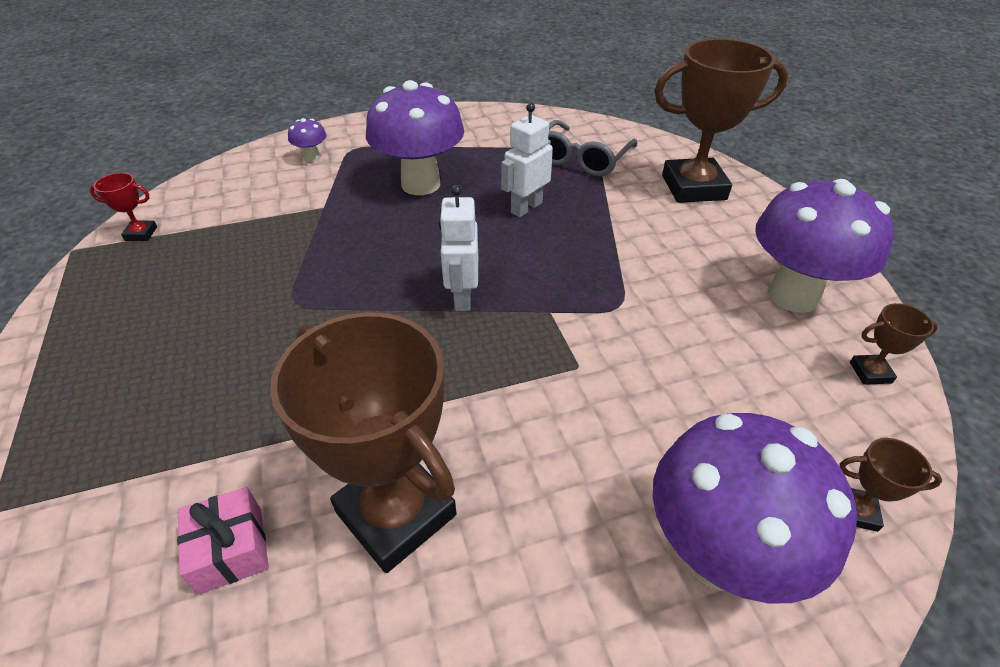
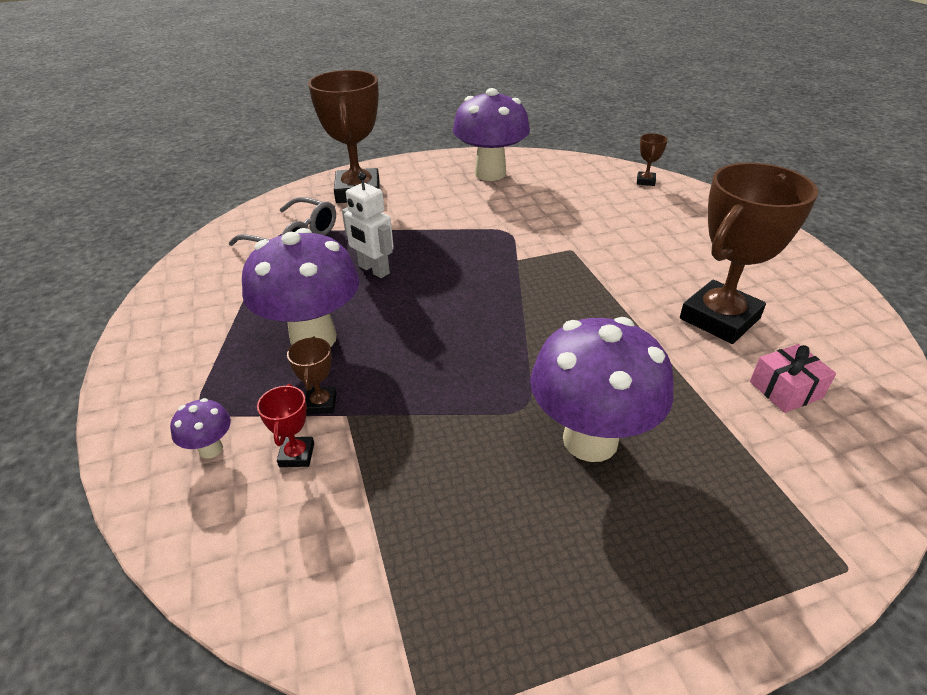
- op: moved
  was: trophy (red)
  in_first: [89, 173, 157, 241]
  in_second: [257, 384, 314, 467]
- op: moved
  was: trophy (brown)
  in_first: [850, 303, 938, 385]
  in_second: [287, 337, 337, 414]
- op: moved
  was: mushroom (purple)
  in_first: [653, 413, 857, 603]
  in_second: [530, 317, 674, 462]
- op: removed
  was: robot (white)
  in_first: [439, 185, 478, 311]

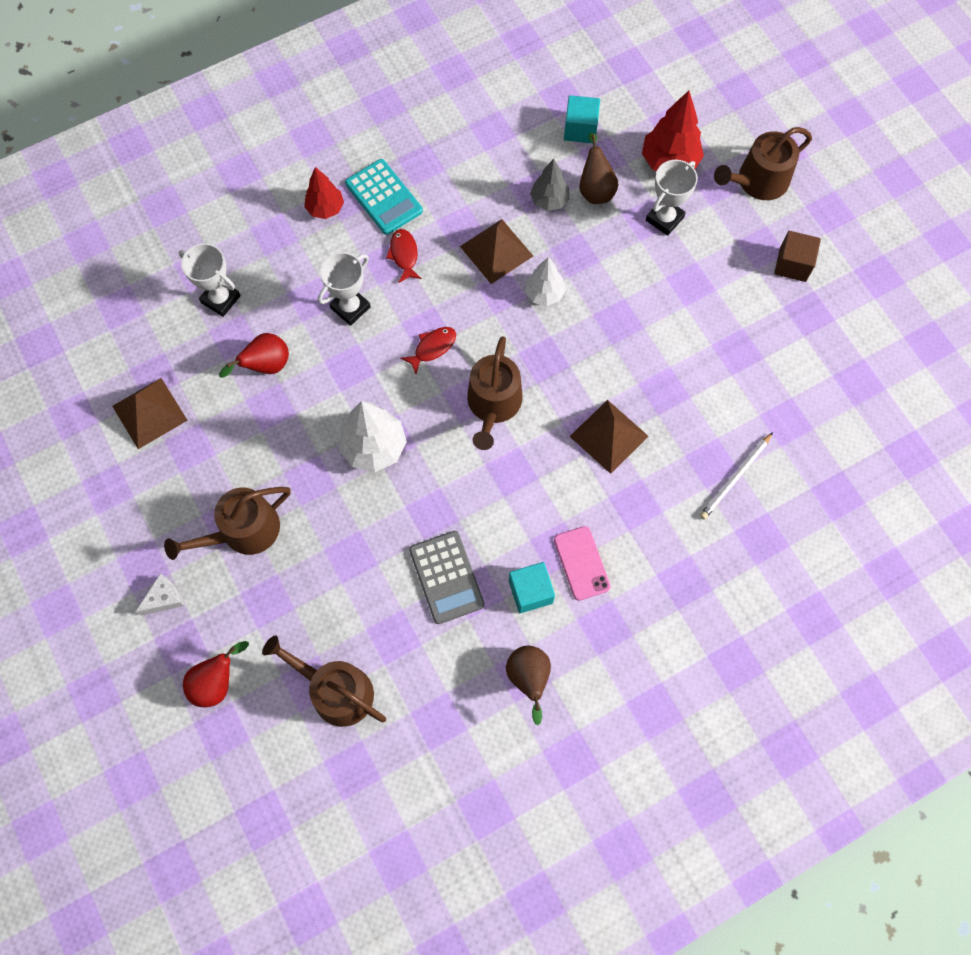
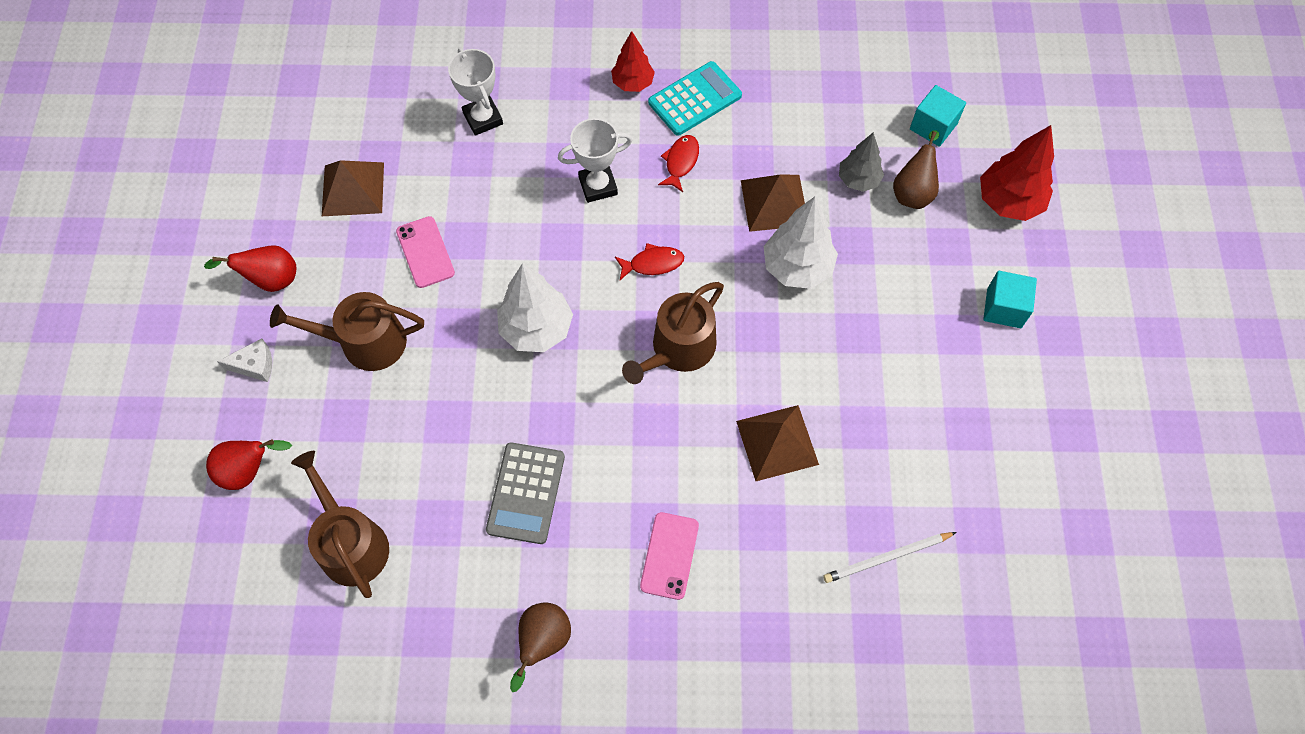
- op: moved
  was: pear (red)
  in_first: [219, 333, 289, 378]
  in_second: [204, 245, 296, 292]
- op: added
  now: phone (pink)
  in_second: [396, 216, 455, 288]
- op: turned
  was: calculator (turquoise)
  in_first: [345, 159, 423, 235]
  in_second: [648, 61, 742, 136]
  clockwise: -120
- op: resized
  was: tree (white)
  in_first: [525, 257, 566, 306]
  in_second: [763, 197, 838, 289]
  ratio: 1.57
- op: moved
  was: cube (turquoise)
  in_first: [509, 562, 555, 613]
  in_second: [983, 271, 1037, 328]
- op: removed
  was: trophy (white)
  in_first: [646, 160, 698, 236]
- op: removed
  was: watering can (brown)
  in_first: [714, 127, 812, 200]
- op: removed
  was: cube (brown)
  in_first: [774, 231, 821, 282]

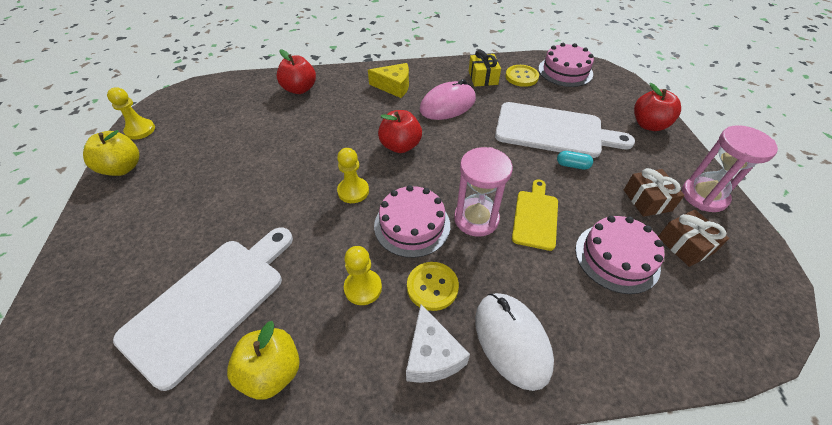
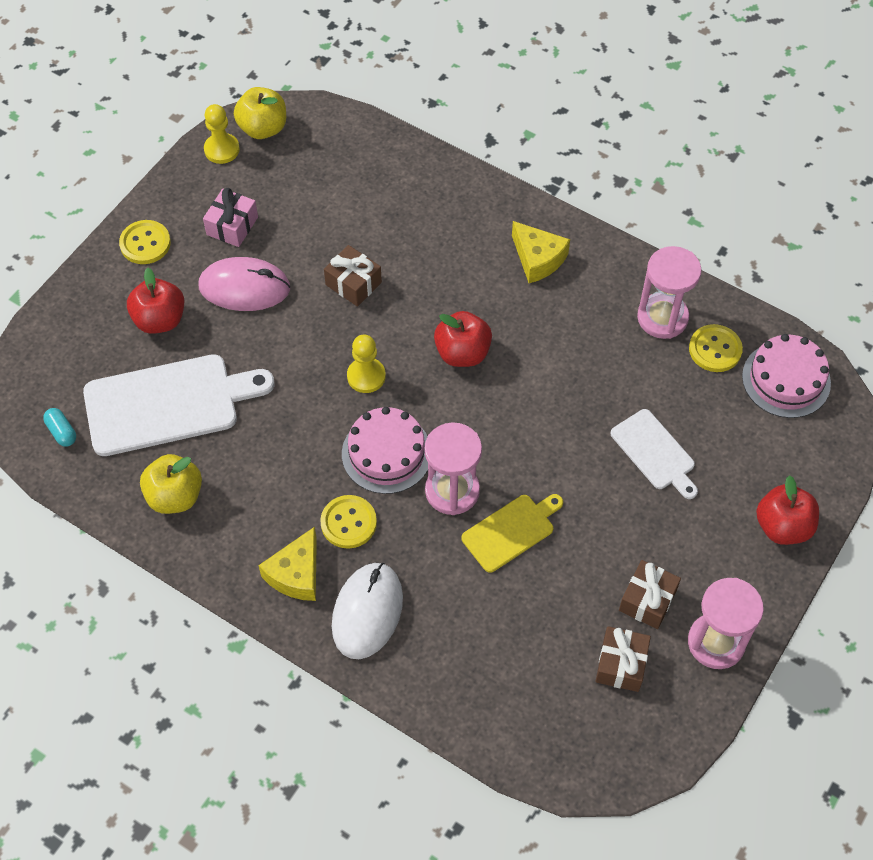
- op: moved
  was: capsule (turquoise)
  in_first: [557, 151, 593, 170]
  in_second: [43, 408, 76, 446]
- op: added
  now: button (yellow)
  in_second: [119, 220, 171, 264]
- op: moved
  was: apple (red)
  in_first: [277, 49, 316, 94]
  in_second: [127, 268, 184, 334]
- op: moved
  was: mouse (pink)
  in_first: [420, 79, 476, 120]
  in_second: [198, 257, 290, 311]
- op: added
  now: gift (pink)
  in_second: [203, 188, 258, 247]
- op: moved
  was: apple (yellow)
  in_first: [83, 130, 139, 176]
  in_second: [234, 87, 286, 139]
- op: recoloured
  was: cheese (white)
  now: cheese (yellow)
  in_first: [406, 304, 470, 383]
  in_second: [258, 527, 317, 601]
- op: added
  now: gift (brown)
  in_second: [324, 245, 382, 307]
- op: resized
  was: cutting board (white)
  in_first: [495, 102, 635, 158]
  in_second: [611, 409, 698, 499]
  ratio: 0.56
- op: replaced
  was: gift (yellow)
  now: hourglass (pink)
  in_first: [469, 50, 501, 87]
  in_second: [637, 246, 701, 339]
- op: removed
  was: pawn (yellow)
  in_first: [344, 246, 382, 305]
- op: removed
  was: cake (pink)
  in_first: [575, 216, 664, 294]

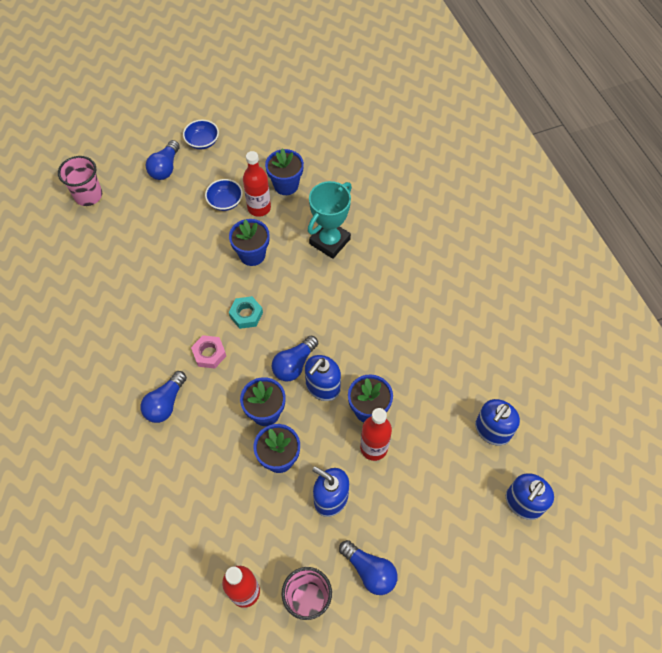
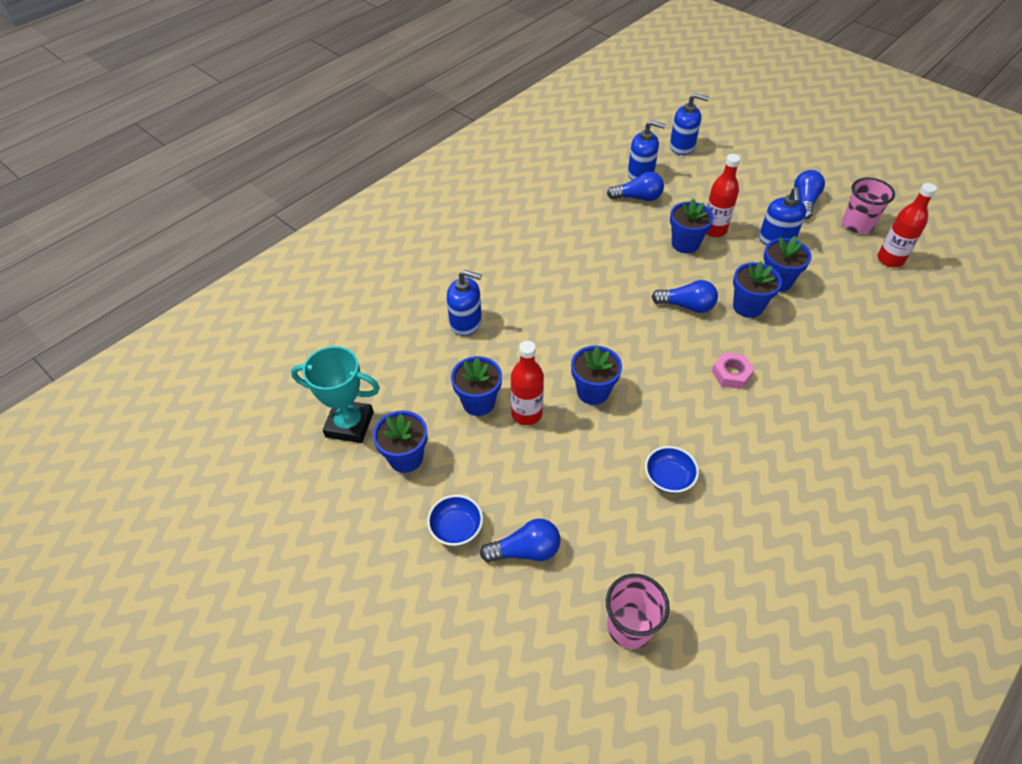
- op: moved
  was: trophy (turquoise)
  in_first: [308, 181, 352, 259]
  in_second: [291, 346, 380, 443]
- op: added
  now: flower pot (blue)
  in_second: [373, 410, 428, 473]
- op: moved
  was: soap dispenser (blue)
  in_first: [305, 355, 341, 401]
  in_second: [447, 270, 482, 336]
- op: moved
  was: light bulb (blue)
  in_first: [141, 371, 187, 423]
  in_second: [607, 172, 664, 201]
- op: moved
  was: bowl (blue)
  in_first: [205, 179, 243, 211]
  in_second: [645, 446, 699, 494]
- op: removed
  was: nut (turquoise)
  in_first: [229, 296, 263, 329]

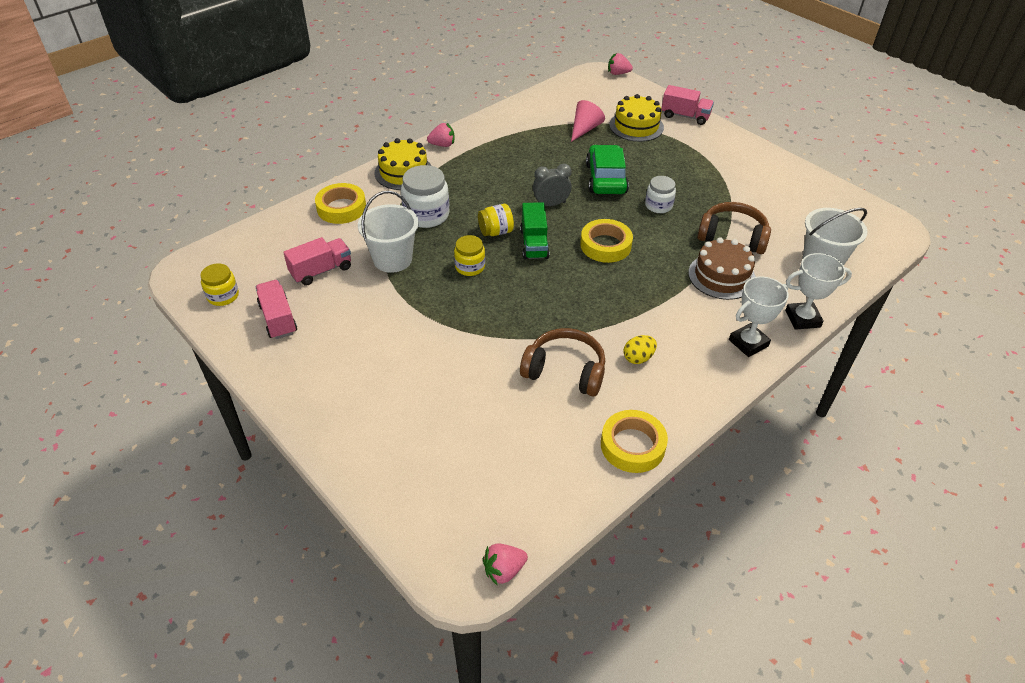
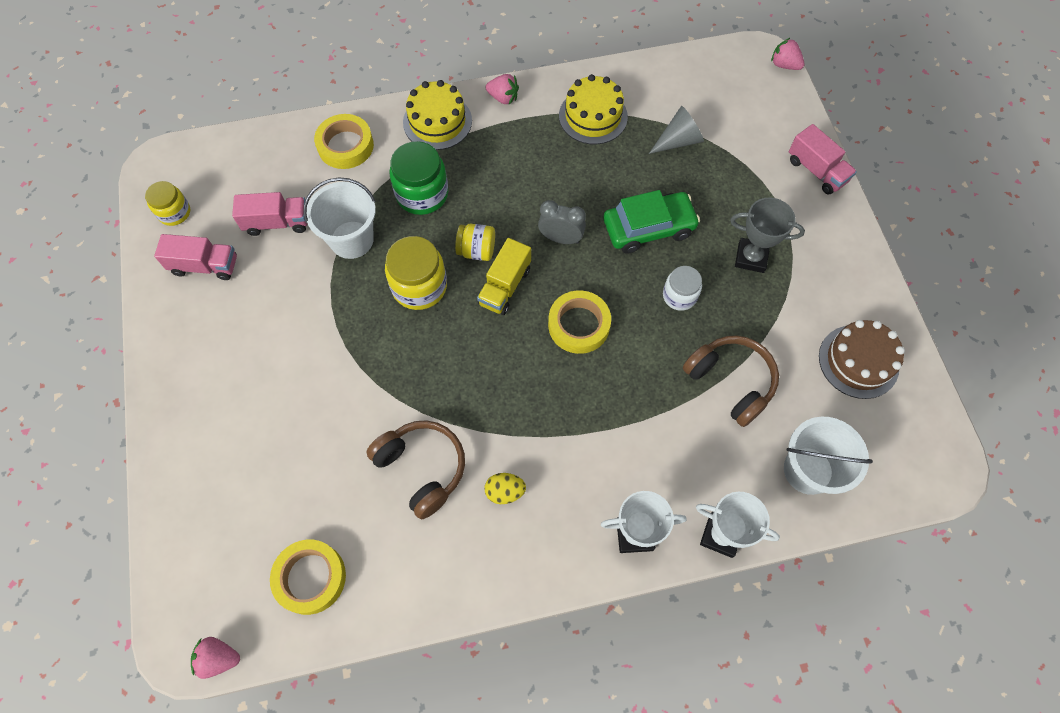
- op: turned
  was: truck (pink)
  in_first: [255, 280, 297, 339]
  in_second: [154, 234, 237, 280]
  clockwise: 90
- op: moved
  was: tape (yellow)
  in_first: [601, 410, 668, 473]
  in_second: [270, 540, 346, 615]
- op: resized
  was: jar (yellow)
  in_first: [454, 235, 485, 276]
  in_second: [385, 236, 447, 310]
  ratio: 1.62
- op: recoloured
  was: jar (white)
  now: jar (green)
  in_first: [401, 165, 449, 228]
  in_second: [389, 141, 448, 215]
- op: recoloured
  was: truck (green)
  now: truck (yellow)
  in_first: [520, 202, 550, 260]
  in_second: [477, 238, 531, 315]
- op: moved
  was: cake (yellow)
  in_first: [609, 94, 664, 142]
  in_second: [559, 74, 628, 144]
- op: turned
  was: car (green)
  in_first: [586, 145, 629, 194]
  in_second: [603, 190, 700, 254]
  clockwise: 45
- op: recoloured
  was: cone (pink)
  now: cone (grey)
  in_first: [571, 100, 605, 142]
  in_second: [649, 106, 704, 154]
- op: added
  now: trophy (grey)
  in_second: [730, 197, 805, 273]
- op: moved
  was: cake (brown)
  in_first: [688, 237, 756, 300]
  in_second: [819, 320, 905, 399]

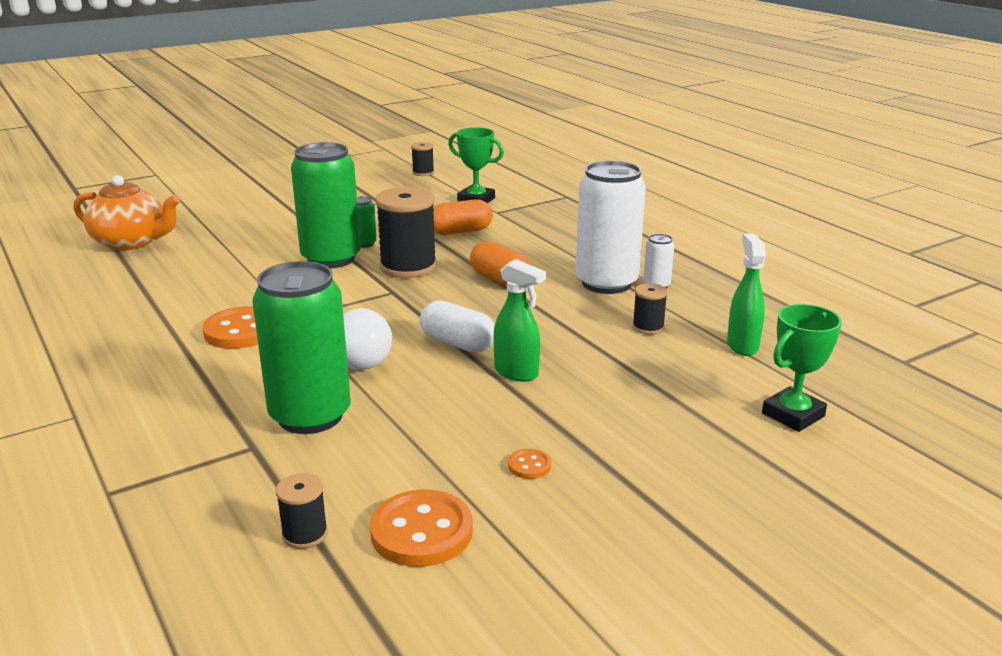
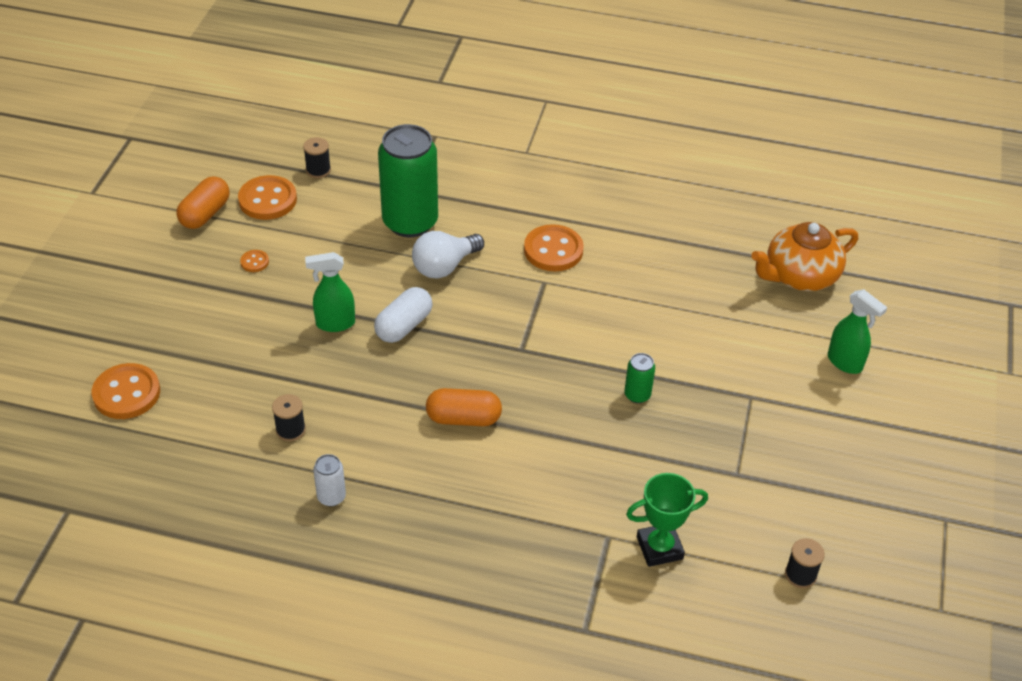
- op: replaced
  was: trophy (green)
  now: button (orange)
  in_first: [762, 304, 842, 432]
  in_second: [92, 363, 160, 419]
- op: moved
  was: capsule (orange)
  in_first: [433, 199, 493, 235]
  in_second: [176, 176, 230, 229]
- op: turned
  was: capsule (white)
  in_first: [420, 300, 495, 353]
  in_second: [374, 287, 433, 343]
  clockwise: -45
- op: moved
  was: spray bottle (green)
  in_first: [727, 233, 766, 356]
  in_second: [828, 289, 887, 374]
- op: removed
  was: can (green)
  in_first: [291, 142, 361, 268]
- op: removed
  was: spool (black)
  in_first: [375, 187, 437, 278]
- op: removed
  was: can (white)
  in_first: [576, 161, 646, 294]

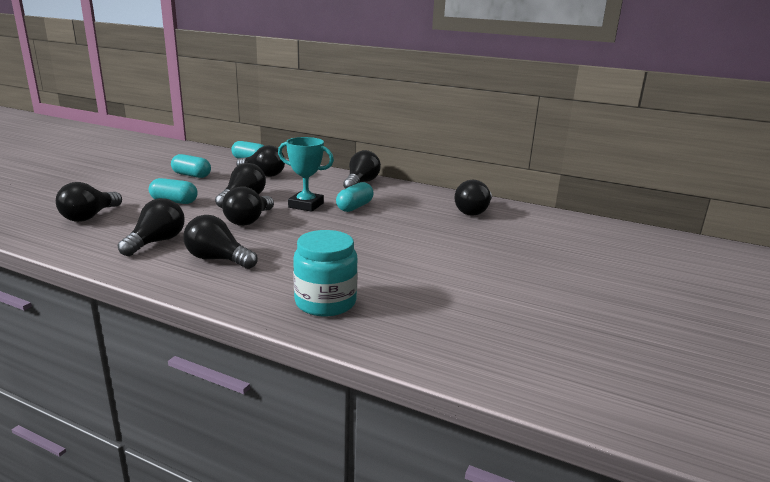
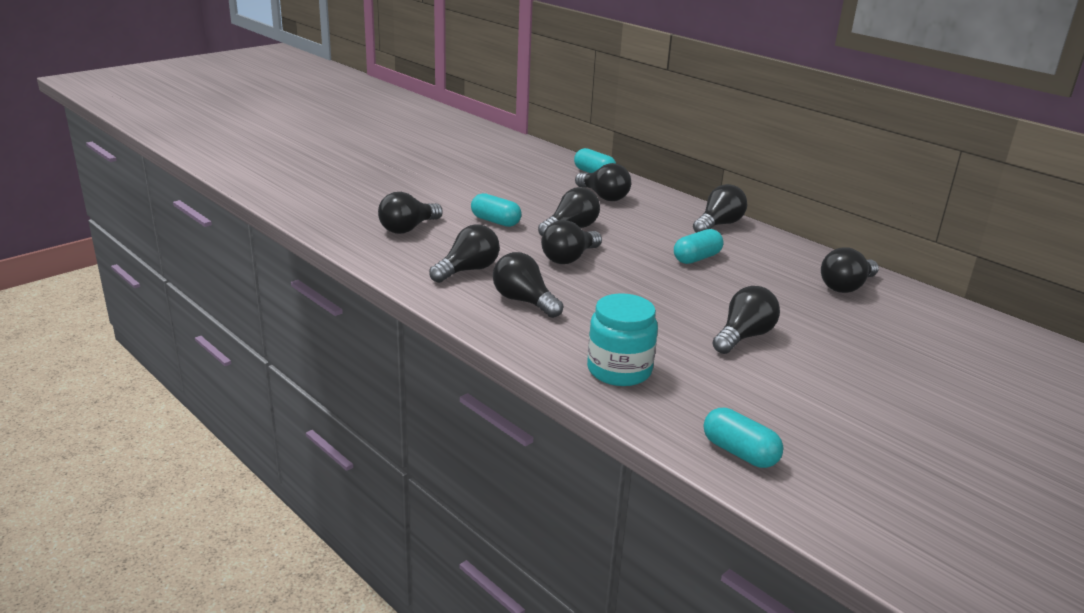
- op: moved
  was: capsule (turquoise)
  in_first: [171, 154, 211, 178]
  in_second: [704, 408, 783, 468]
- op: added
  now: light bulb (black)
  in_second: [712, 286, 780, 354]
- op: removed
  was: trophy (turquoise)
  in_first: [278, 137, 334, 212]

